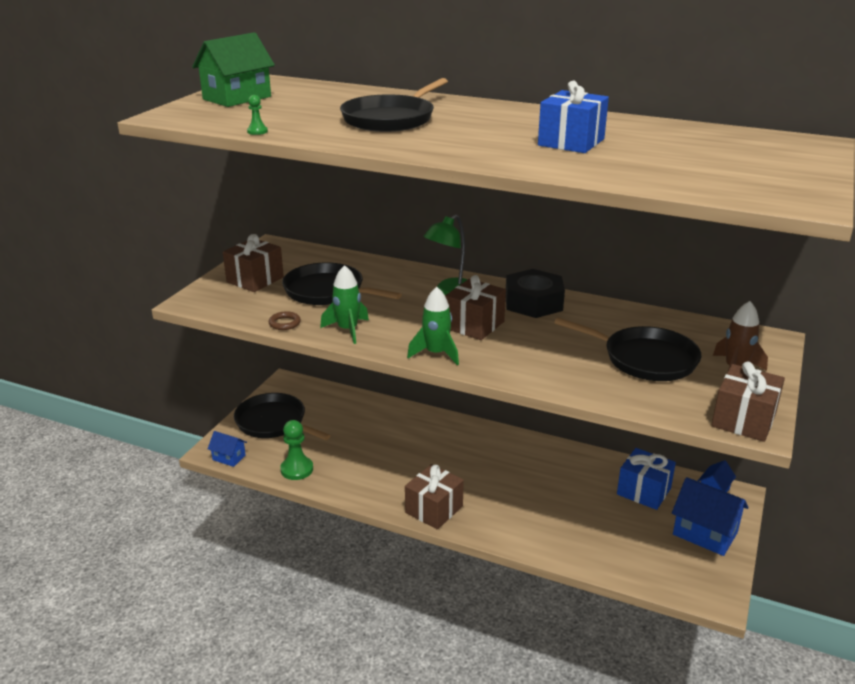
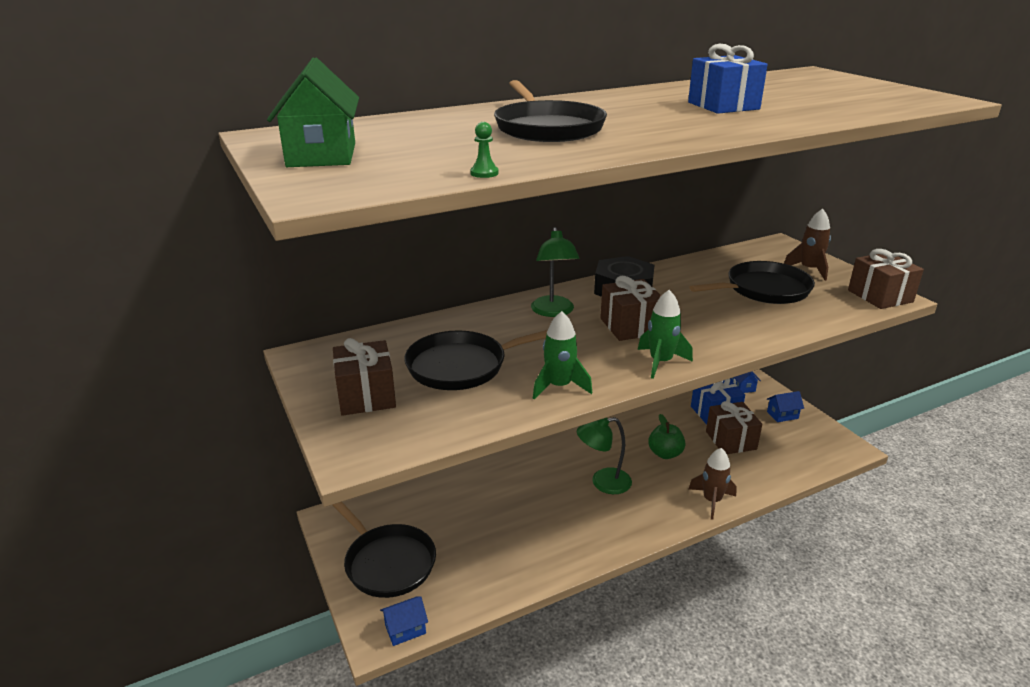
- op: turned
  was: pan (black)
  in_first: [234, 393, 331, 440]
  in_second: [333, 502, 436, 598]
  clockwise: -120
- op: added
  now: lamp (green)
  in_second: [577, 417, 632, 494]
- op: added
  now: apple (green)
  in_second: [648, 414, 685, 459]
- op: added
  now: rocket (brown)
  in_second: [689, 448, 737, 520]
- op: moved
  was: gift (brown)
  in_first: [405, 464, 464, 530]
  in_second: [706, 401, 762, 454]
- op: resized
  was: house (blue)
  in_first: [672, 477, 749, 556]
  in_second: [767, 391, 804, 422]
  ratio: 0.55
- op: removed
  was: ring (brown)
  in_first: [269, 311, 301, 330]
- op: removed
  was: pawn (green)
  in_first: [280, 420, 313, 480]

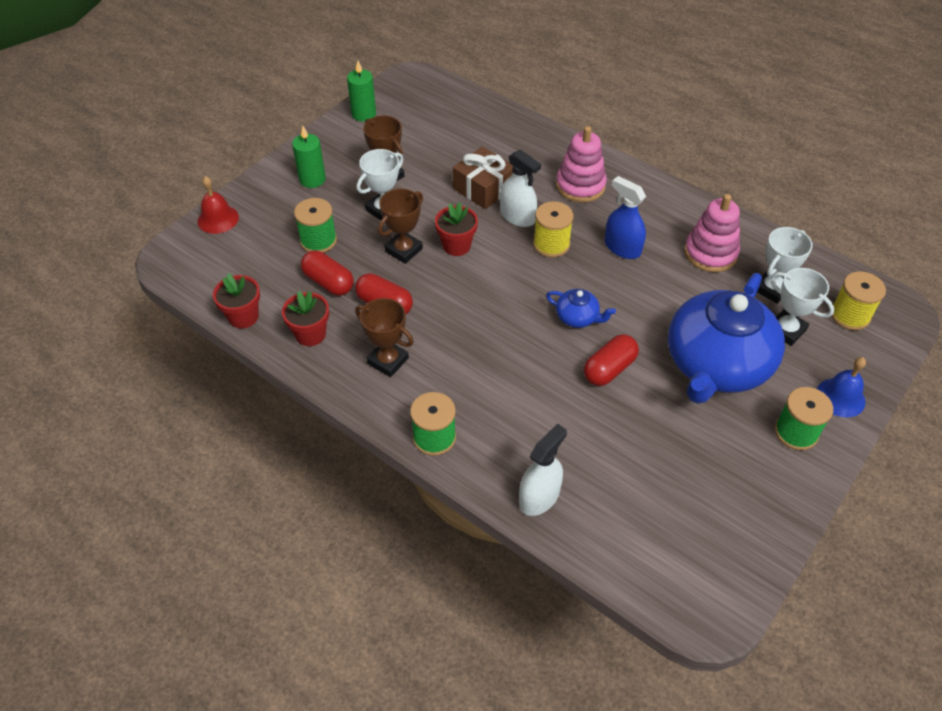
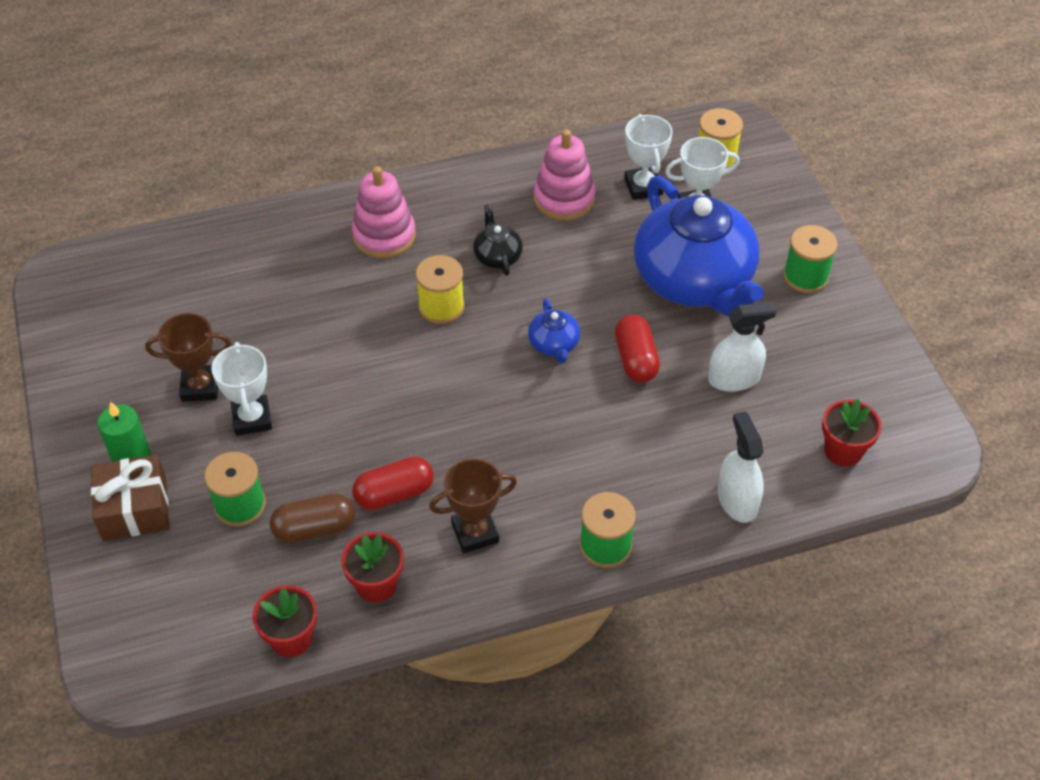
- op: moved
  was: gift (brown)
  in_first: [453, 146, 513, 209]
  in_second: [91, 455, 169, 541]
- op: recoloured
  was: capsule (red)
  now: capsule (brown)
  in_first: [301, 251, 354, 296]
  in_second: [270, 493, 355, 543]
- op: replaced
  was: spray bottle (blue)
  now: teapot (black)
  in_first: [605, 176, 646, 259]
  in_second: [473, 204, 523, 276]
- op: turned
  was: teapot (blue)
  in_first: [546, 289, 616, 328]
  in_second: [528, 298, 580, 363]
  clockwise: 105
- op: moved
  was: spray bottle (white)
  in_first: [500, 149, 541, 227]
  in_second: [708, 302, 777, 392]
- op: moved
  was: flower pot (red)
  in_first: [435, 202, 478, 256]
  in_second: [822, 399, 882, 467]
- op: removed
  was: bell (red)
  in_first: [197, 176, 239, 234]
- op: removed
  was: candle (green)
  in_first: [347, 61, 376, 122]
- op: removed
  was: trophy (brown)
  in_first: [378, 189, 423, 264]
- op: removed
  was: bell (blue)
  in_first: [817, 357, 866, 417]

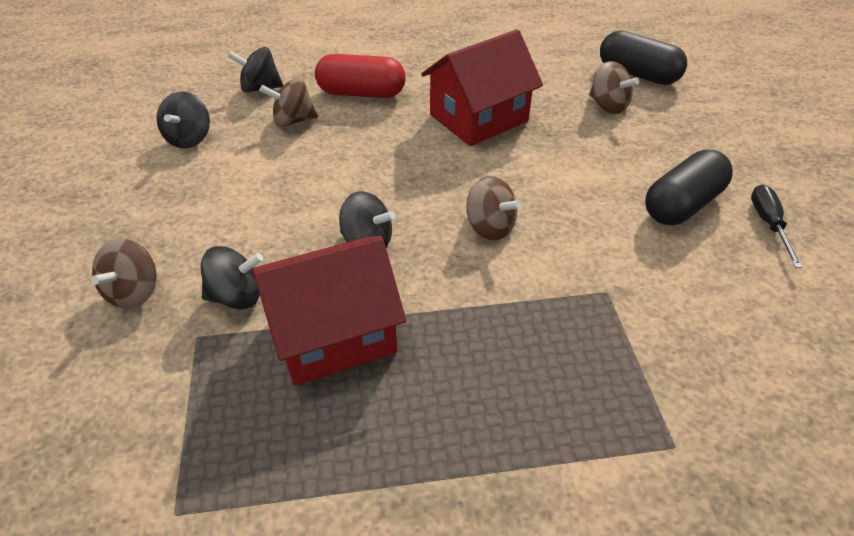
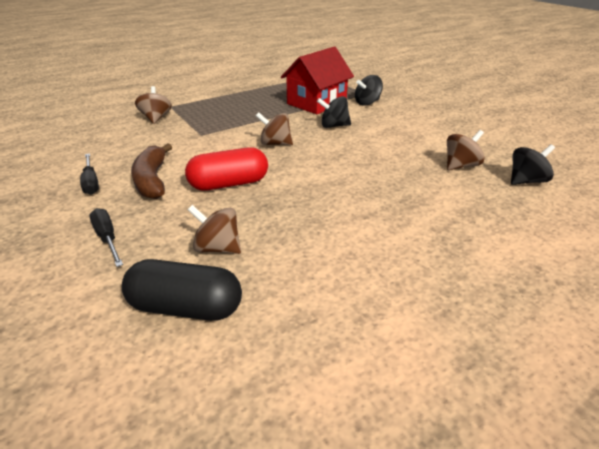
- op: added
  now: screwdriver (black)
  in_second: [89, 208, 123, 267]
- op: replaced
  was: capsule (black)
  now: banana (brown)
  in_first: [645, 150, 733, 225]
  in_second: [131, 143, 172, 199]
- op: moved
  was: spinning top (brown)
  in_first: [91, 238, 156, 309]
  in_second: [135, 86, 172, 124]
- op: moved
  was: capsule (red)
  in_first: [315, 54, 406, 98]
  in_second: [185, 147, 268, 191]
- op: removed
  was: spinning top (black)
  in_first: [157, 92, 210, 148]
- op: removed
  was: house (red)
  in_first: [421, 29, 543, 146]

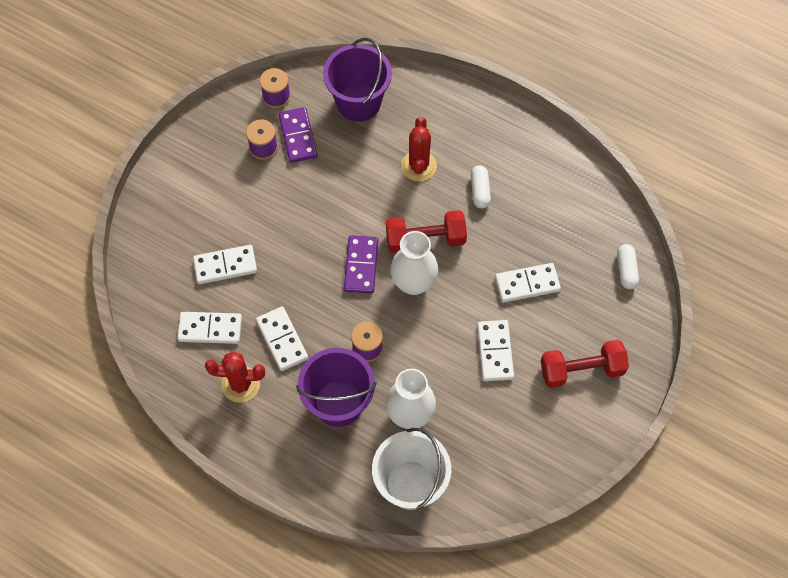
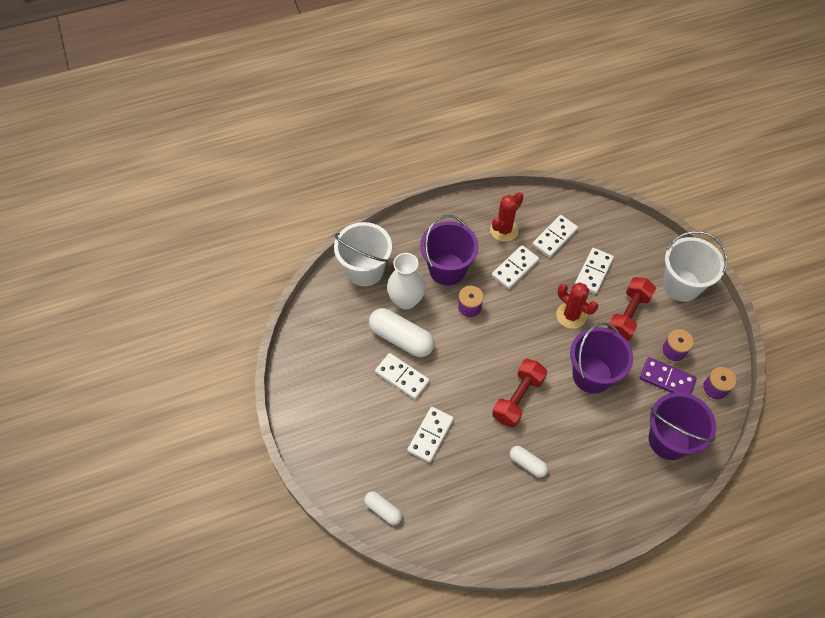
- op: added
  now: capsule (white)
  in_second: [369, 308, 435, 357]
- op: turned
  was: domino (white)
  in_first: [256, 306, 308, 371]
  in_second: [492, 245, 539, 289]
  clockwise: -60
- op: moved
  was: cactus (red)
  in_first: [401, 117, 437, 181]
  in_second: [557, 282, 598, 329]
- op: added
  now: bucket (purple)
  in_second: [570, 322, 633, 394]
- op: moved
  was: dumbbell (red)
  in_first: [541, 340, 629, 388]
  in_second: [607, 277, 656, 341]
- op: added
  now: bucket (white)
  in_second: [663, 231, 727, 302]
- op: removed
  was: domino (purple)
  in_first: [344, 235, 378, 294]
- op: removed
  was: vase (white)
  in_first: [390, 231, 438, 295]

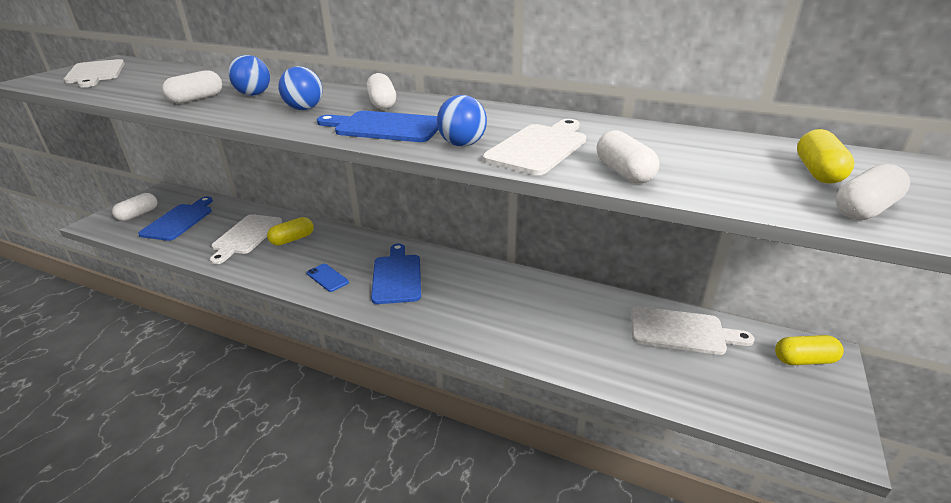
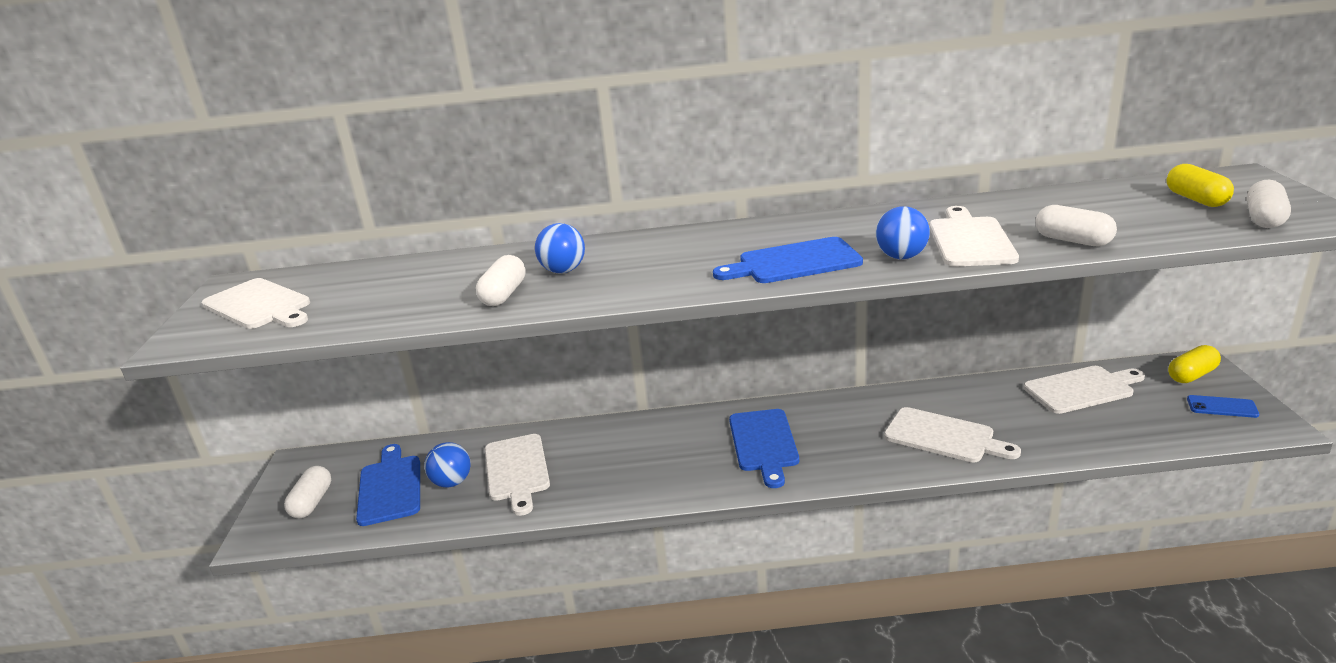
- op: moved
  was: ball (blue)
  in_first: [278, 66, 322, 110]
  in_second: [424, 442, 471, 488]
- op: turned
  was: cutting board (blue)
  in_first: [371, 244, 421, 304]
  in_second: [729, 409, 799, 488]
  clockwise: -150
- op: added
  now: cutting board (white)
  in_second: [884, 407, 1021, 463]
- op: moved
  was: phone (blue)
  in_first: [307, 264, 349, 292]
  in_second: [1187, 395, 1259, 418]
- op: removed
  was: capsule (yellow)
  in_first: [267, 217, 313, 246]
- op: removed
  was: capsule (white)
  in_first: [367, 73, 396, 109]

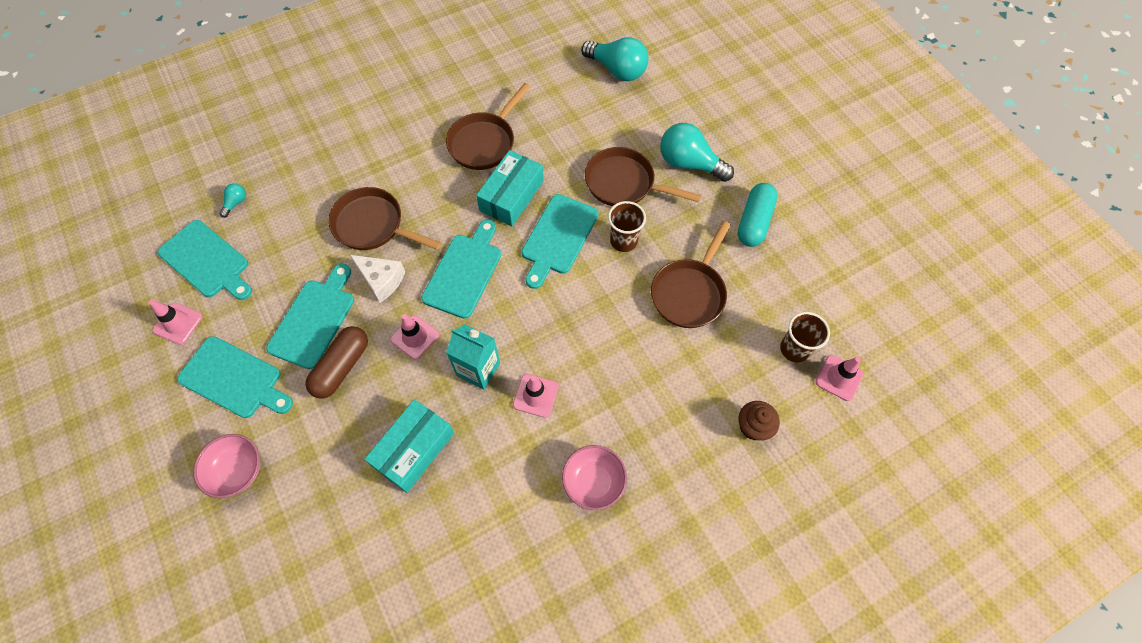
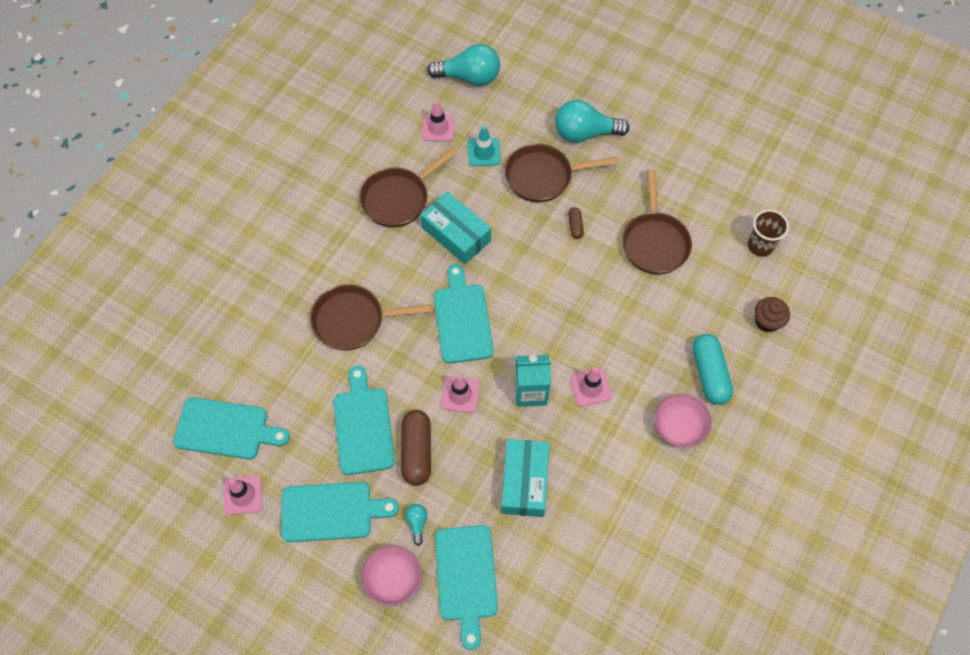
- op: turned
  was: pan (brown)
  in_first: [446, 83, 531, 170]
  in_second: [360, 147, 458, 227]
  clockwise: 45
- op: moved
  was: light bulb (turquoise)
  in_first: [219, 183, 246, 218]
  in_second: [405, 504, 427, 546]
- op: turned
  was: box (turquoise)
  in_first: [476, 150, 544, 226]
  in_second: [420, 191, 491, 264]
  clockwise: -45
- op: moved
  was: traffic cone (pink)
  in_first: [816, 355, 863, 401]
  in_second: [422, 101, 454, 142]
- op: moved
  was: cutting board (turquoise)
  in_first: [522, 194, 599, 289]
  in_second: [435, 525, 498, 650]
- op: added
  now: traffic cone (turquoise)
  in_second: [468, 126, 501, 167]
- op: replaced
  was: cup (brown)
  now: capsule (brown)
  in_first: [608, 201, 646, 252]
  in_second: [568, 207, 584, 239]
- op: moved
  was: capsule (turquoise)
  in_first: [738, 183, 778, 247]
  in_second: [692, 334, 733, 405]
- op: removed
  was: cheese (white)
  in_first: [350, 255, 405, 303]

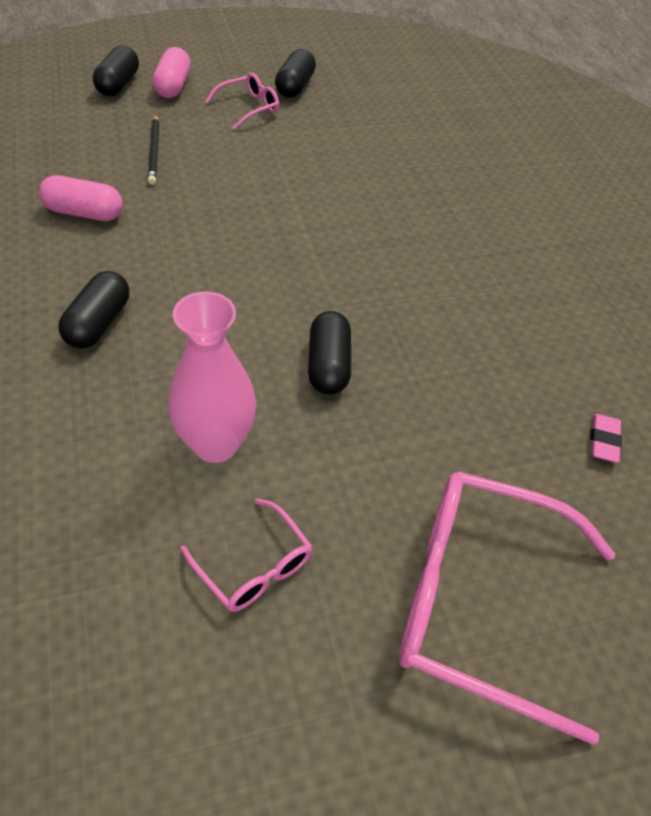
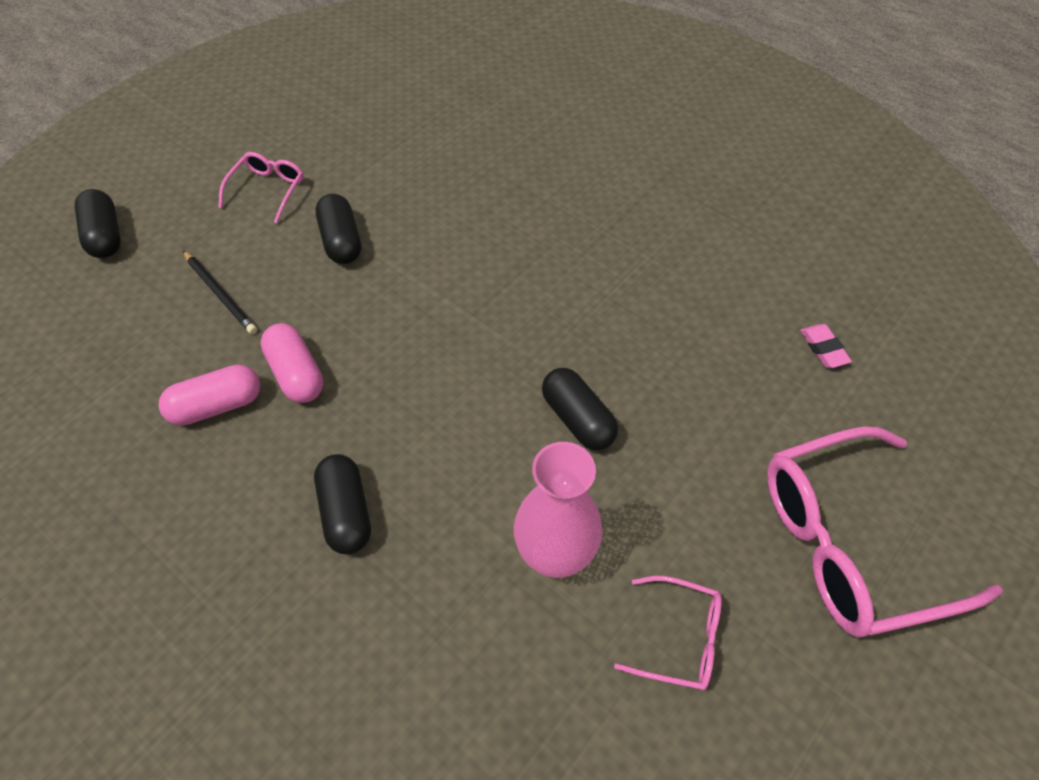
- op: moved
  was: capsule (pink)
  in_first: [152, 47, 191, 98]
  in_second: [261, 323, 323, 403]
- op: moved
  was: capsule (black)
  in_first: [275, 49, 316, 98]
  in_second: [315, 194, 362, 264]

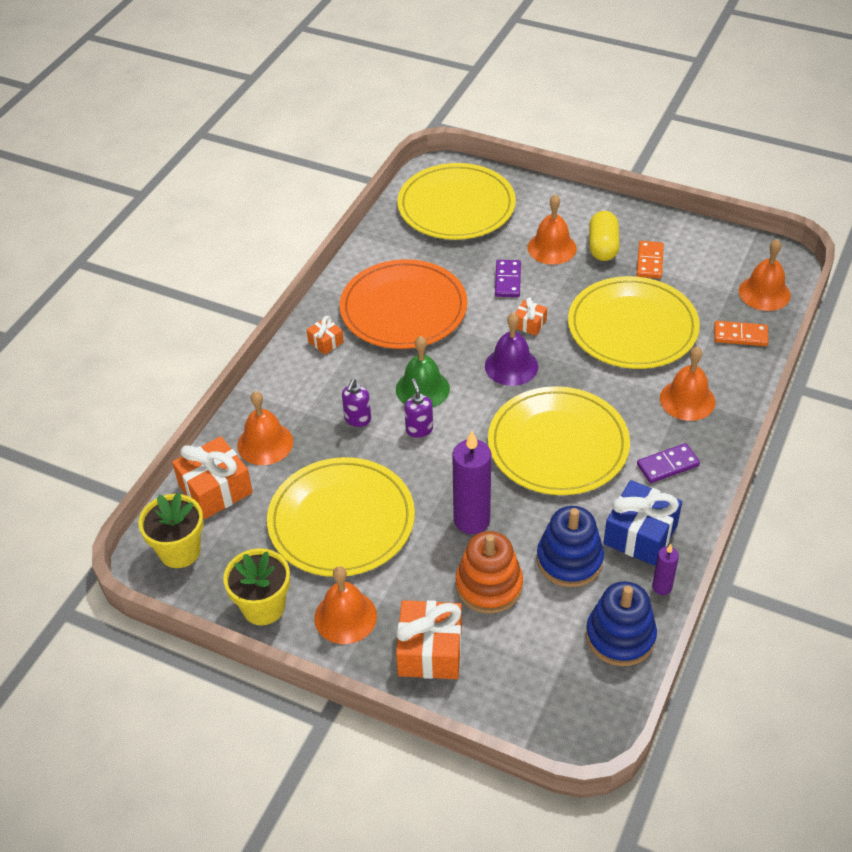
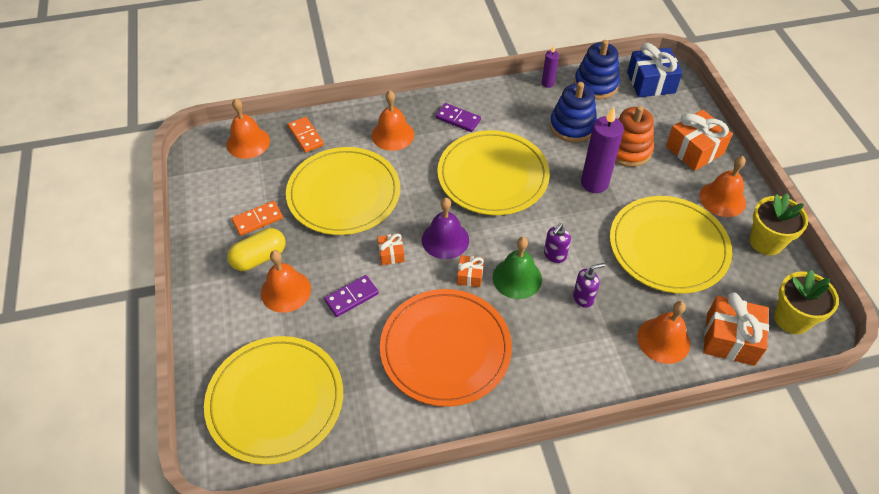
- op: moved
  was: gift (orange)
  in_first: [307, 316, 344, 355]
  in_second: [457, 255, 484, 287]
- op: moved
  was: gift (blue)
  in_first: [604, 480, 682, 566]
  in_second: [627, 43, 683, 97]

